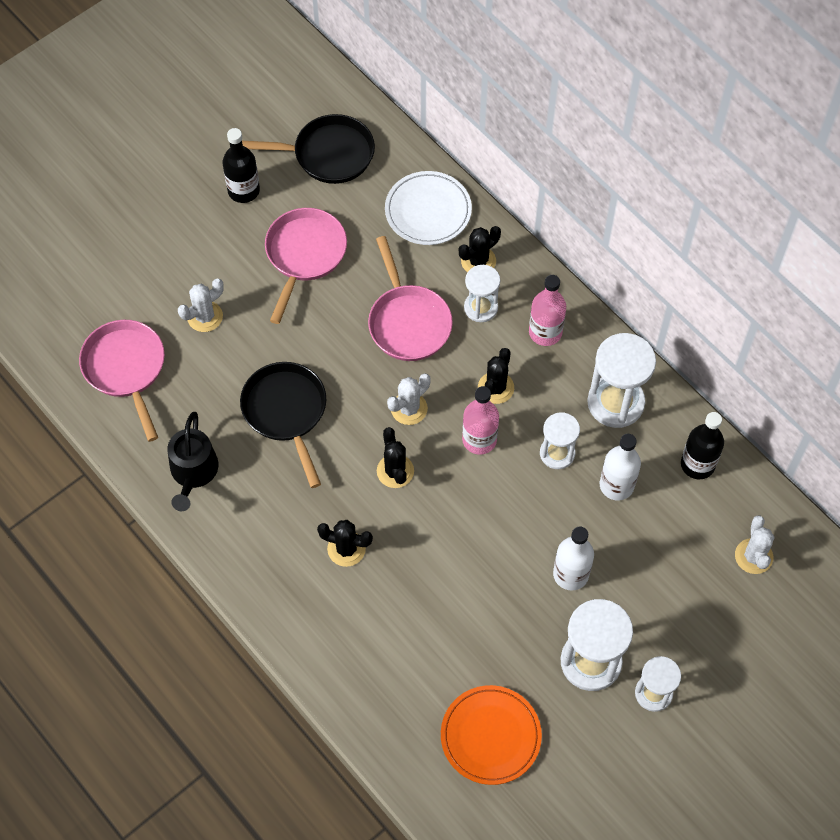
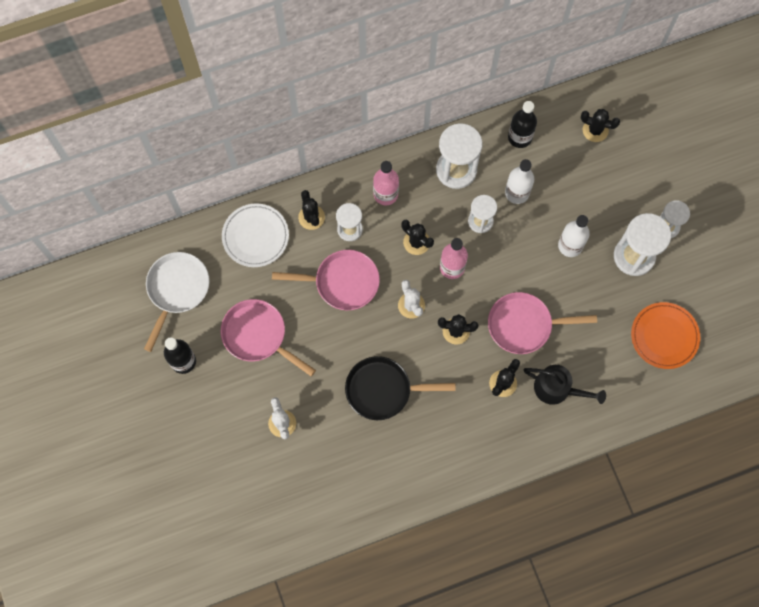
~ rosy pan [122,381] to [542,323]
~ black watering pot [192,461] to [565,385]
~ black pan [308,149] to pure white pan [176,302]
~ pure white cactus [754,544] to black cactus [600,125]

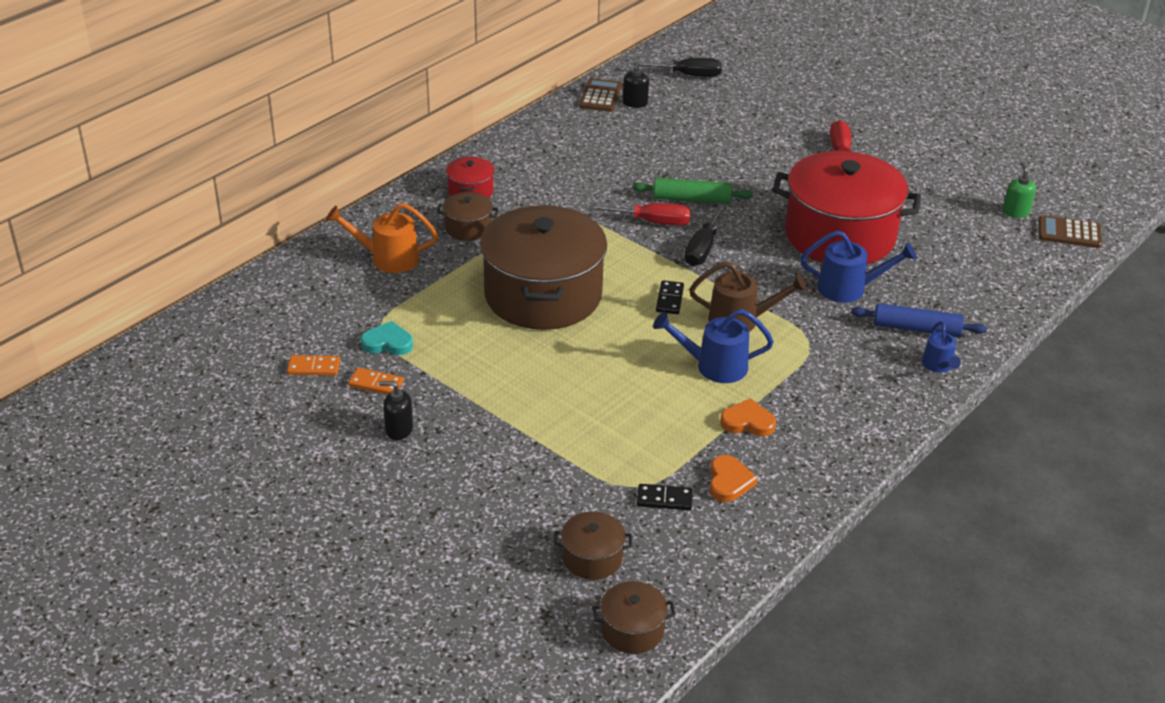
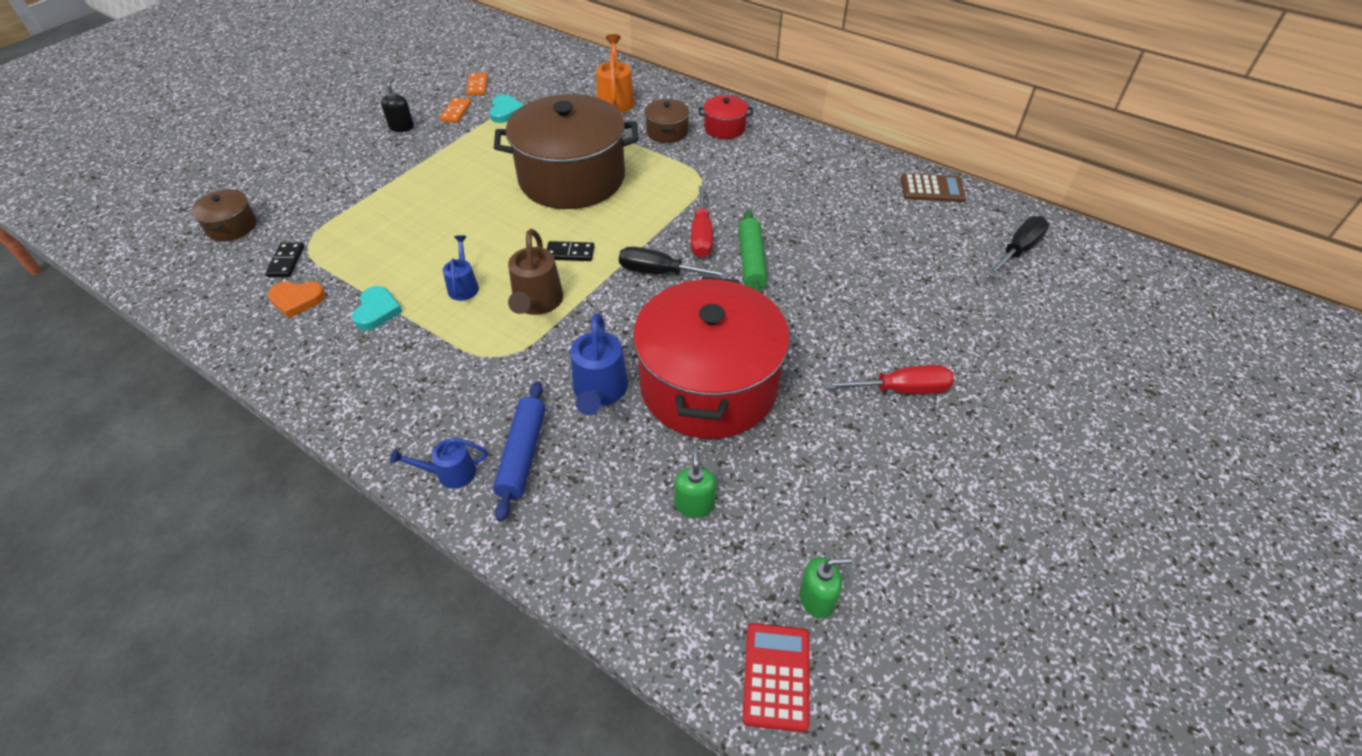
- brown stockpot [634,617]
- black soap pump [636,85]
+ green soap pump [695,482]
~ bright orange heart shape [748,417] to aqua heart shape [377,308]
~ brown calculator [1070,231] to crimson calculator [776,677]
~ black flat screwdriver [677,67] = [1017,246] 135 degrees counterclockwise
~ blue watering pot [713,346] = [461,268] x0.62

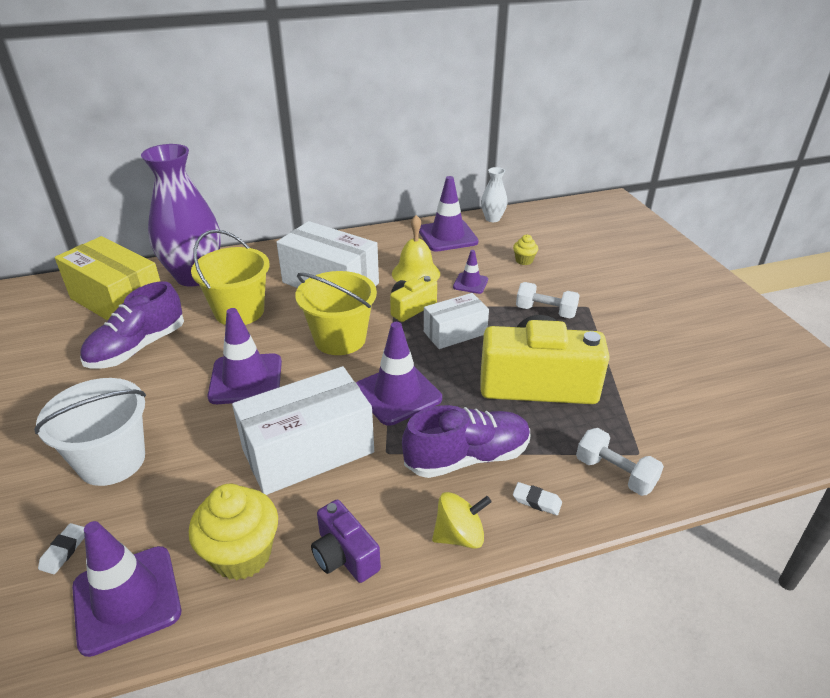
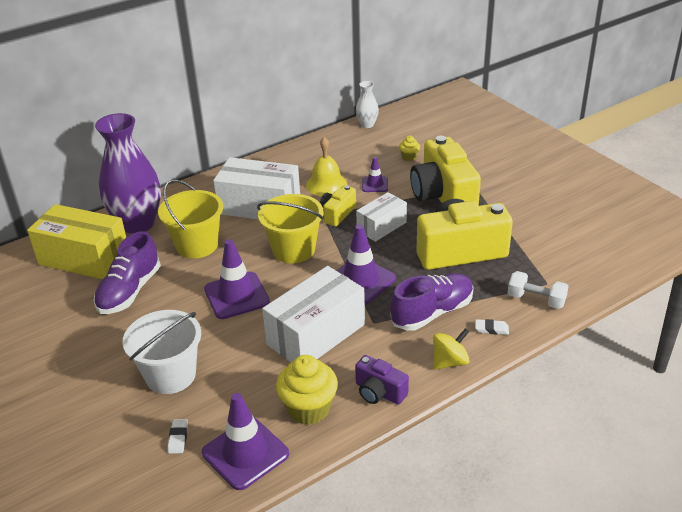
- purple safety cone [449,214]
~ pure white free weight [548,300] to yellow camera [445,171]

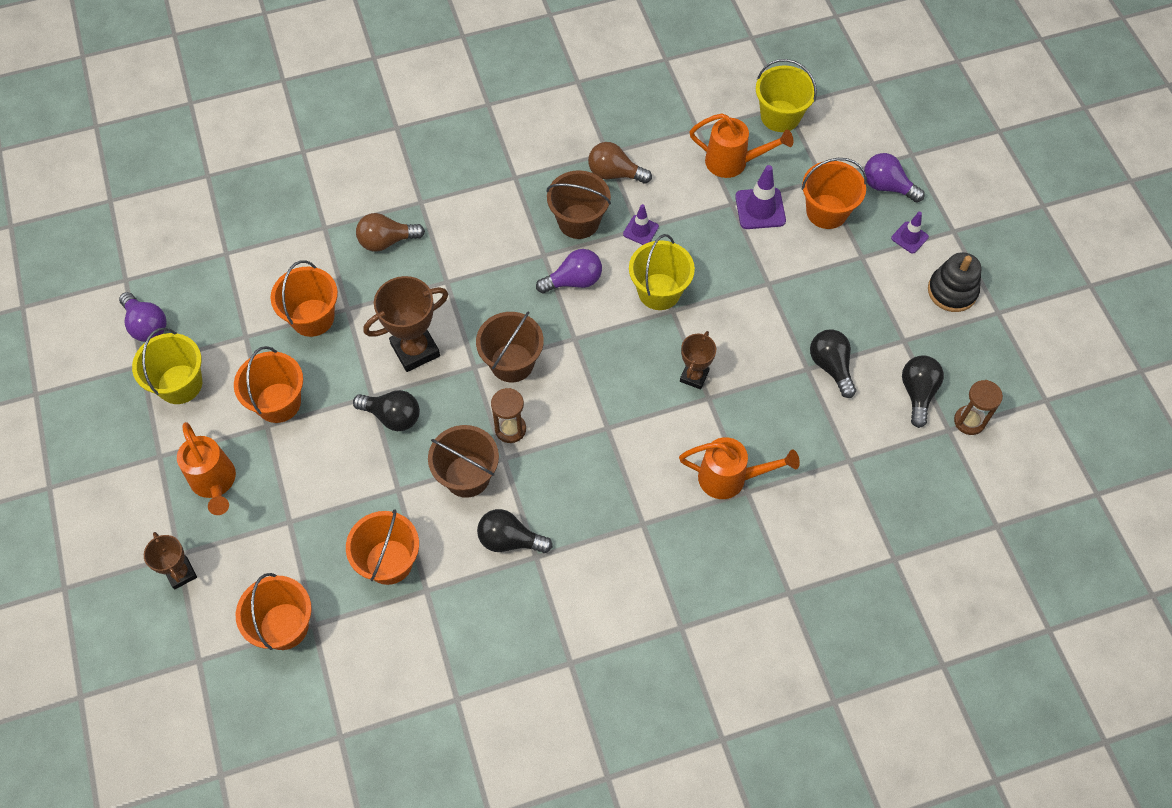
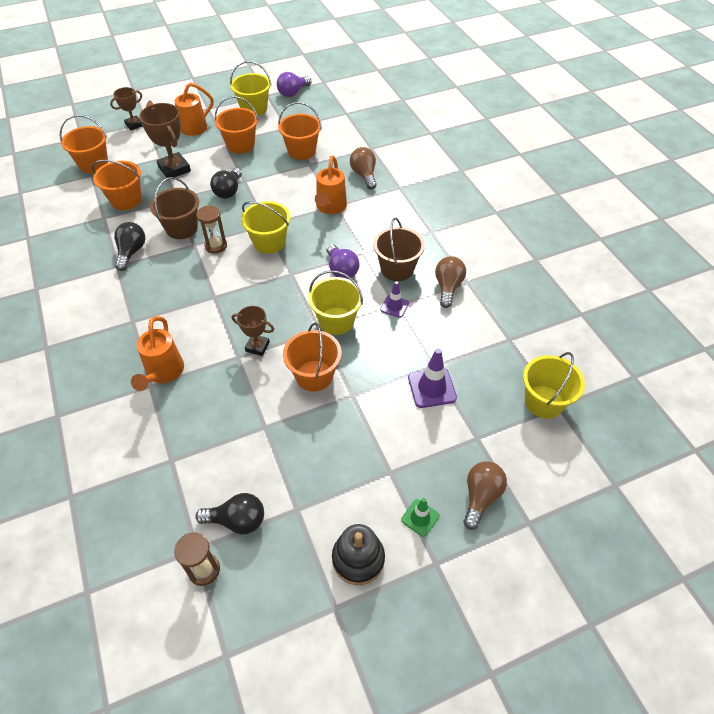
- black light bulb [833,364]
~ brown trophy [405,324] to [165,141]
~ bright orange watering pot [742,145] to [331,184]
~ bright orange sand bucket [834,193] to [312,357]
~ brown sand bucket [510,346] to yellow sand bucket [266,227]
~ purple light bulb [894,177] to brown light bulb [485,495]
~ purple safety cone [910,232] to green safety cone [420,517]

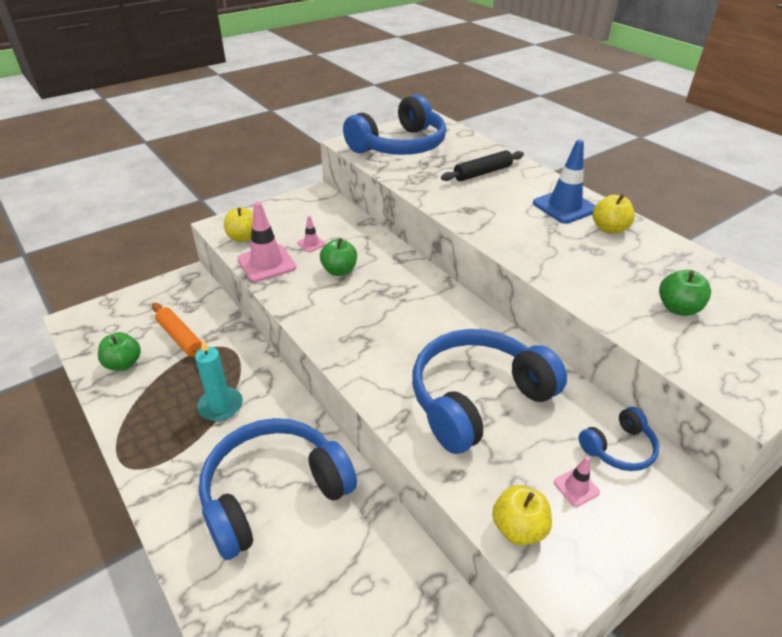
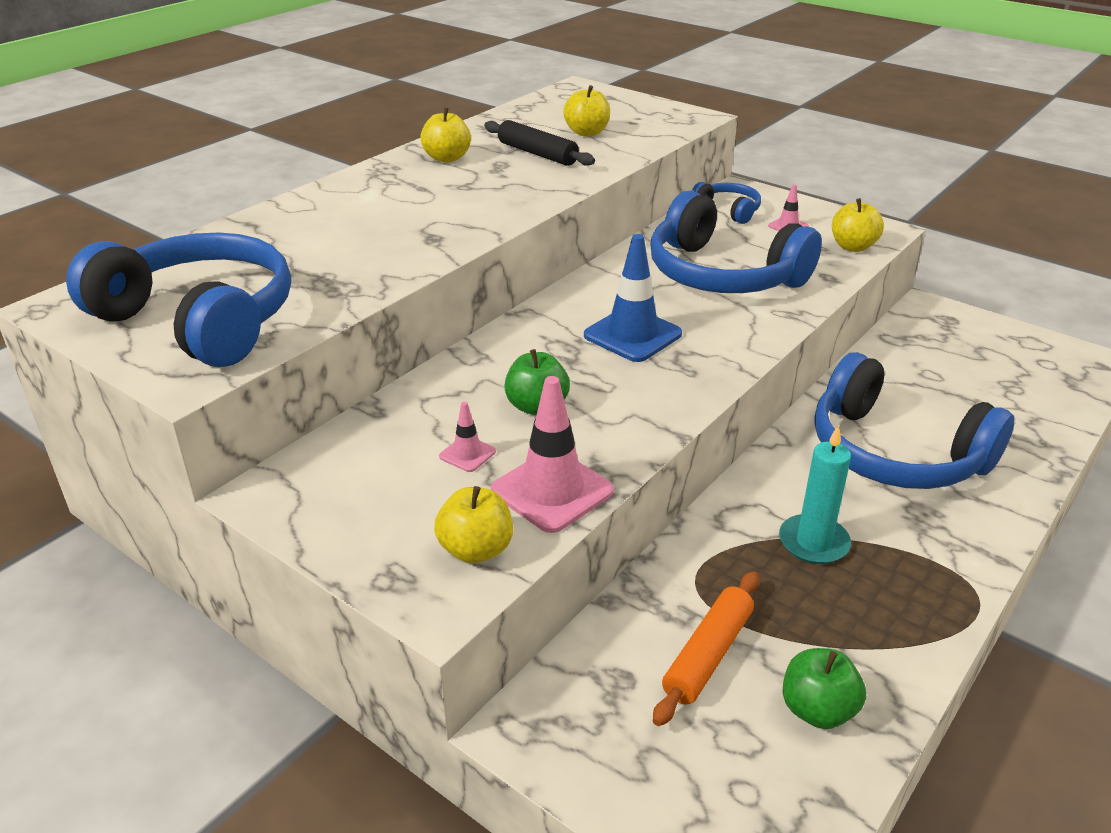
~ black rolling pin [482,165] to [539,143]
~ blue safety cone [564,182] to [633,298]
~ green apple [685,293] to yellow apple [586,110]

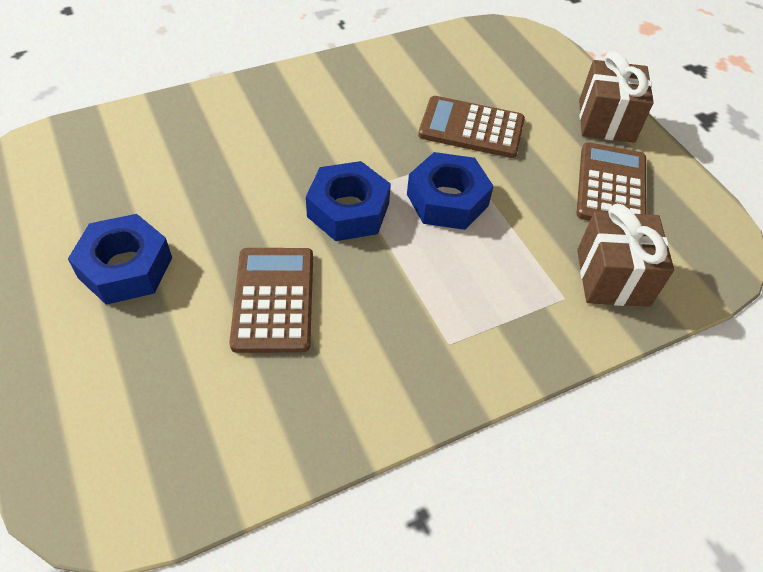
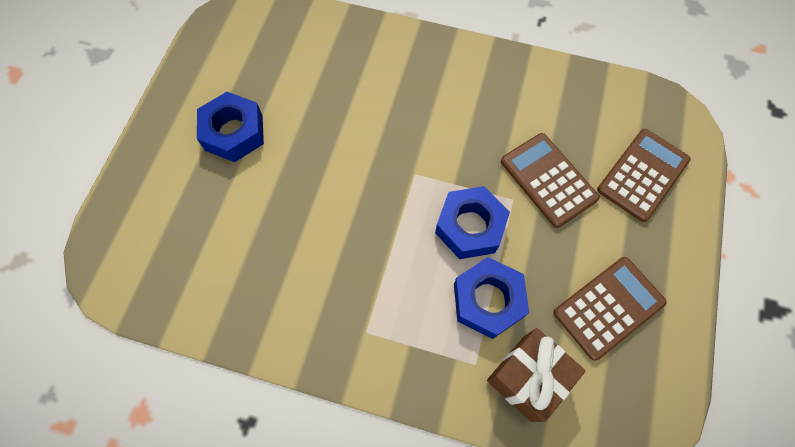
- brown gift [616,97]
~ brown calculator [271,300] to [644,175]
~ blue nut [348,201] to [491,298]

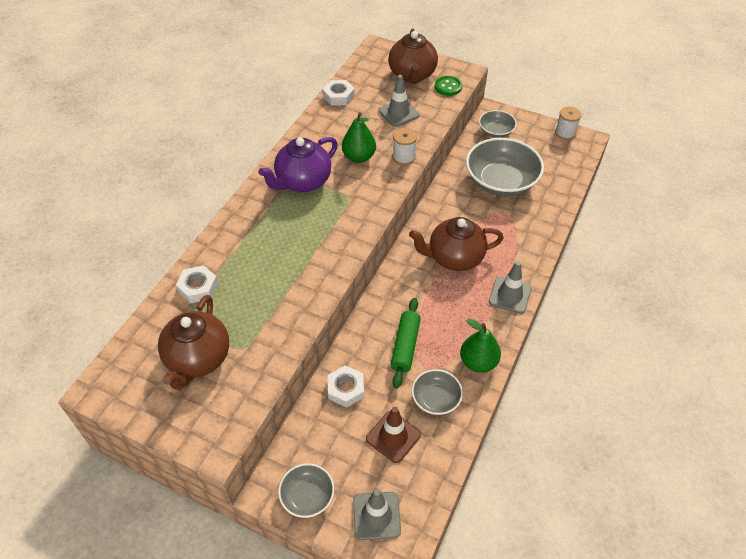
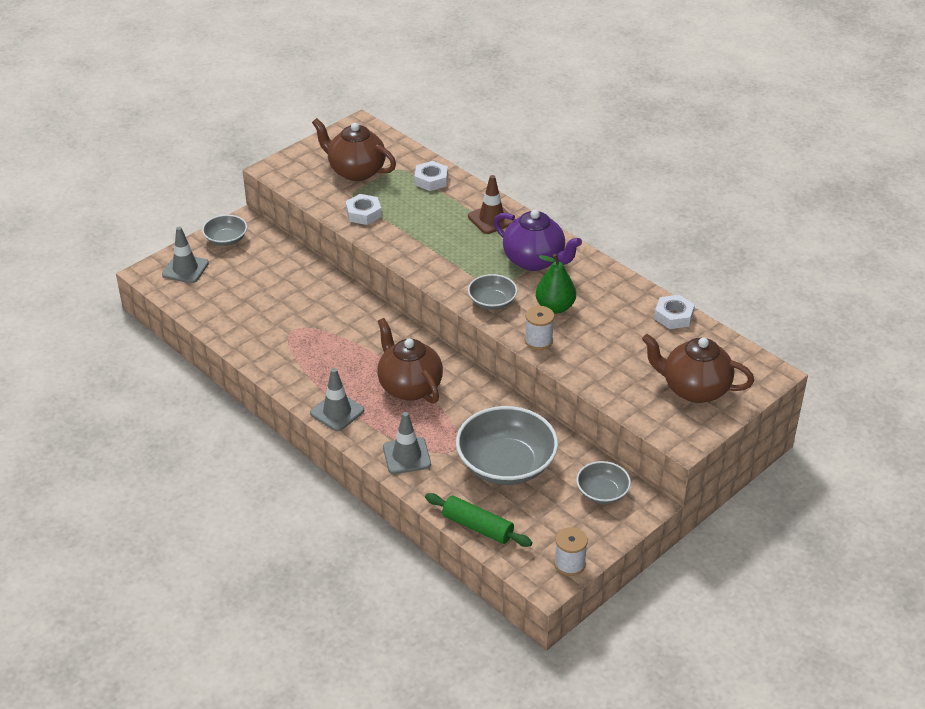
- green sewing button [448,86]
- green pear [480,346]
~ pure white nut [346,387] to [363,209]
~ brown safety cone [393,435] to [492,204]
~ ash-grey safety cone [399,101] to [407,443]
~ green rolling pin [405,343] to [478,520]
~ ash-grey bowl [437,392] to [492,292]
~ purple china teapot [298,164] = [538,240] 150 degrees clockwise
~ brown china teapot [456,244] = [410,361] 45 degrees counterclockwise

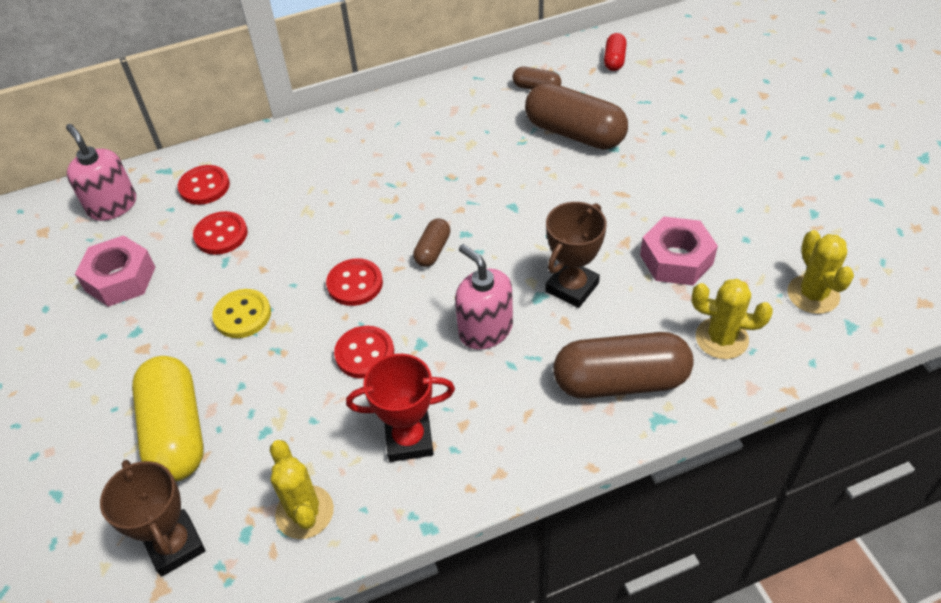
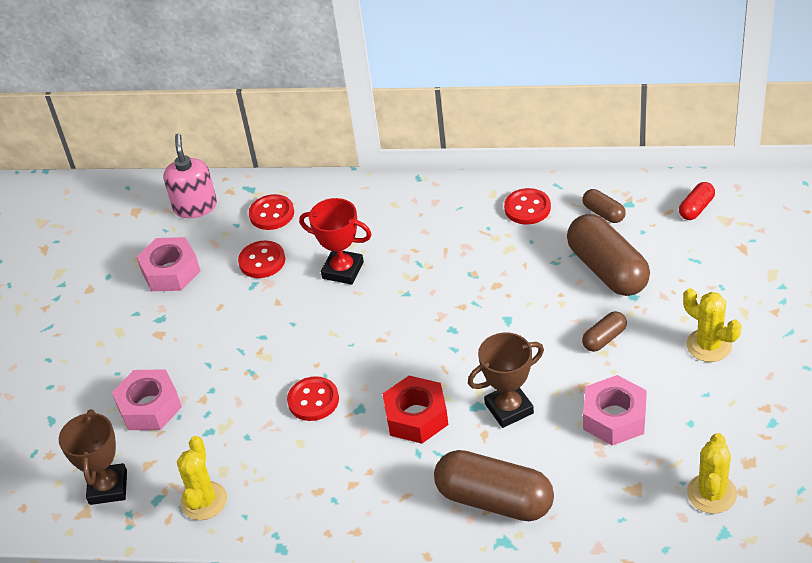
- yellow sewing button [241,313]
~ crimson sewing button [354,282] to [527,206]
~ crimson trophy [400,408] to [335,241]
~ brown pill [431,242] to [604,331]
~ yellow cactus [732,319] to [712,325]
~ yellow pill [168,418] to rosy nut [147,399]
~ rosy soap pump [484,297] to crimson nut [415,410]

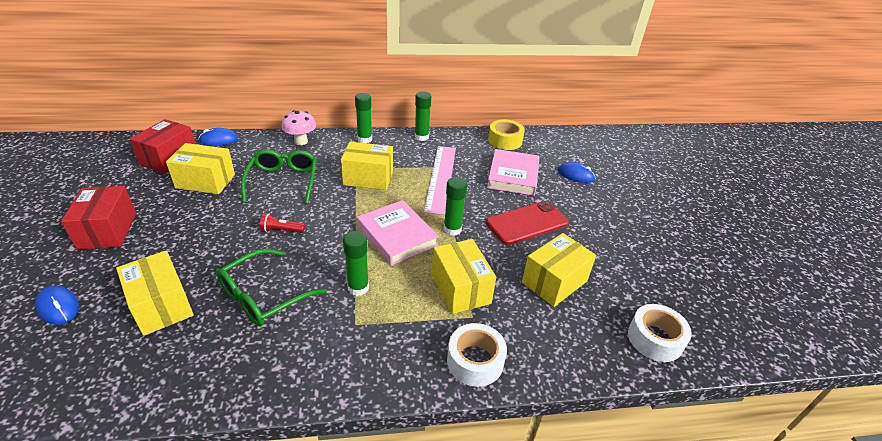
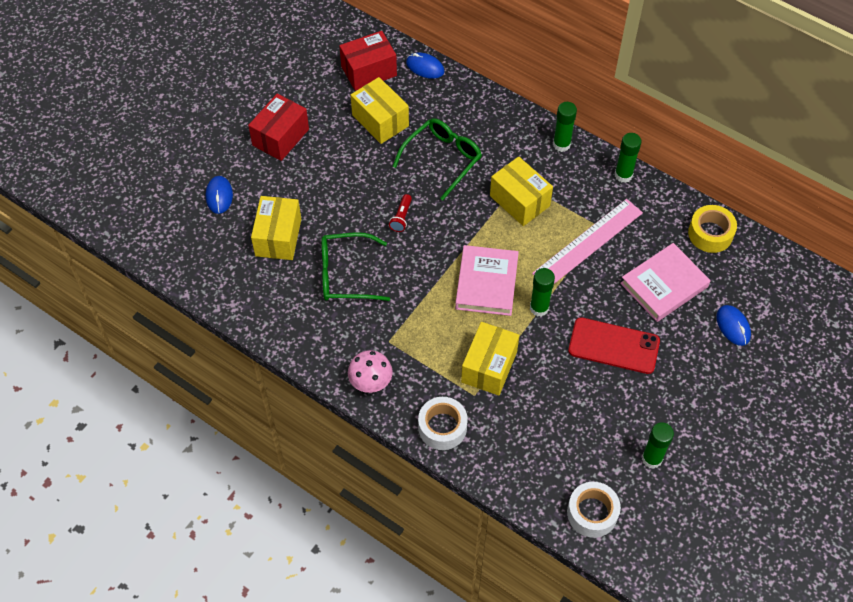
- yellow parcel [559,270]
~ rosy fungus [298,127] to [370,371]
~ green stick of glue [356,263] to [658,445]
~ crimson flashlight [282,223] = [400,213] 120 degrees counterclockwise

